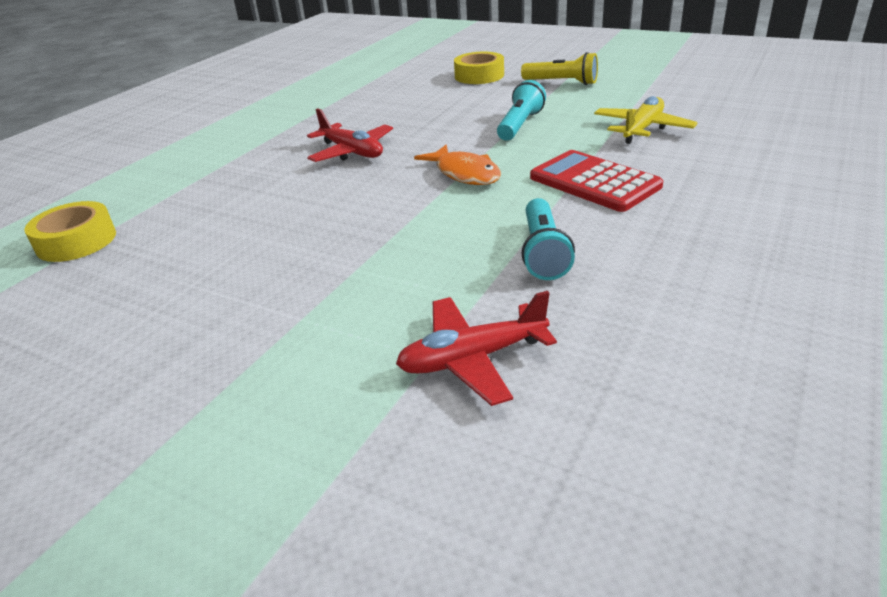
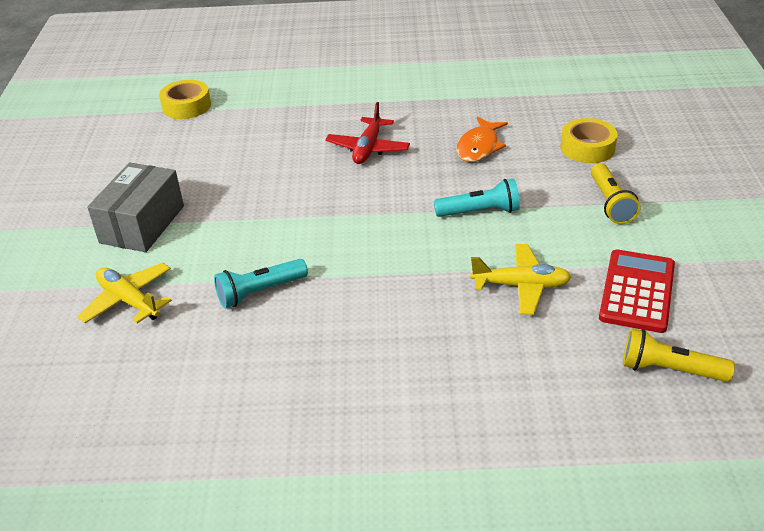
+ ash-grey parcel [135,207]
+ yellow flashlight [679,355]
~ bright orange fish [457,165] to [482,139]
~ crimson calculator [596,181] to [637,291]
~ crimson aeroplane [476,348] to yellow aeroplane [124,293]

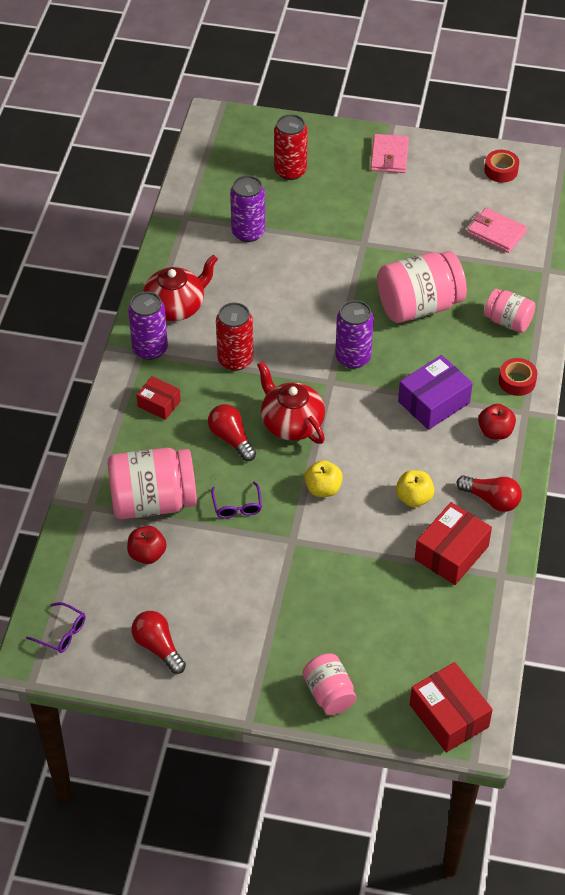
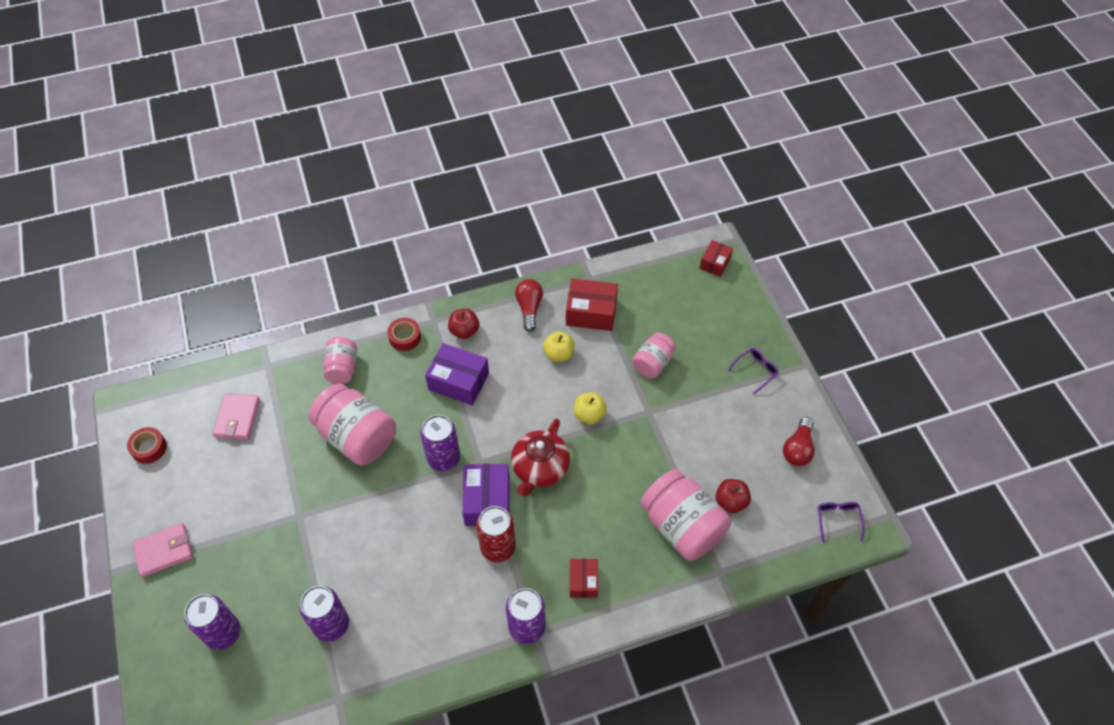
- crimson china teapot [180,288]
- crimson light bulb [232,432]
+ purple parcel [486,495]
~ purple glasses [236,500] to [753,371]
~ rosy preserve jar [329,684] to [654,355]
~ crimson soda can [291,147] to purple soda can [212,622]
~ crimson parcel [451,707] = [716,258] x0.60

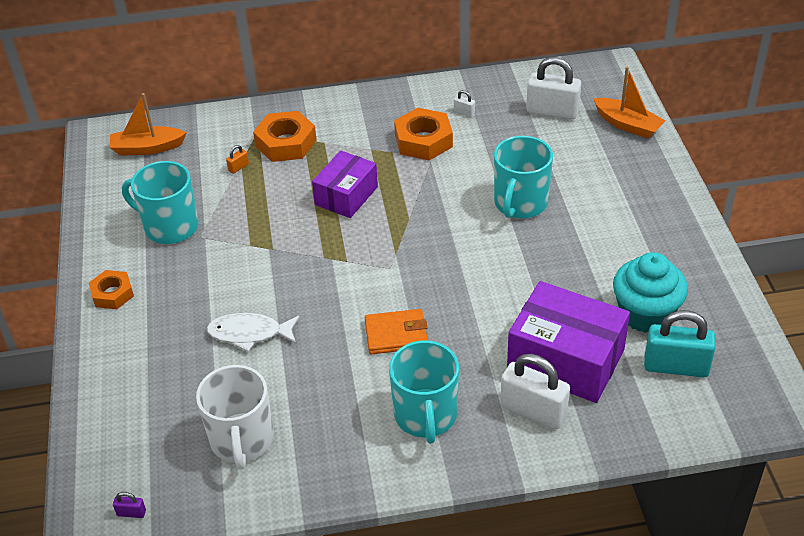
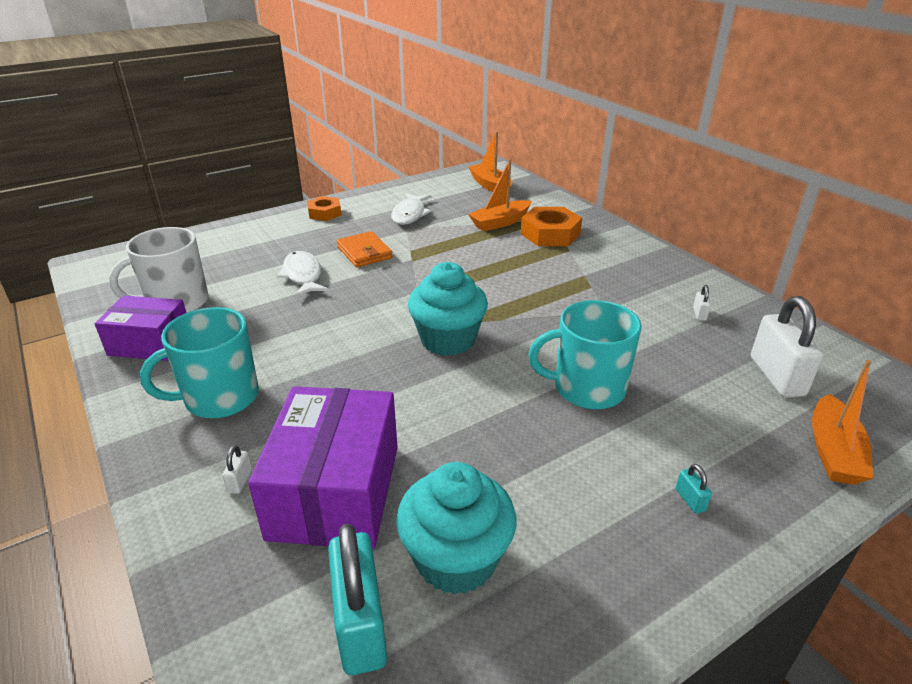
- purple lock [129,505]
- bright orange nut [423,134]
+ aqua cupcake [448,309]
+ aqua lock [694,489]
~ purple parcel [345,184] to [140,328]
~ bright orange billfold [396,331] to [365,249]
~ aqua tea mug [160,202] to pure white fish [411,209]
~ bright orange lock [237,159] to bright orange sailboat [500,195]
~ pure white lock [535,391] = [237,469] x0.41

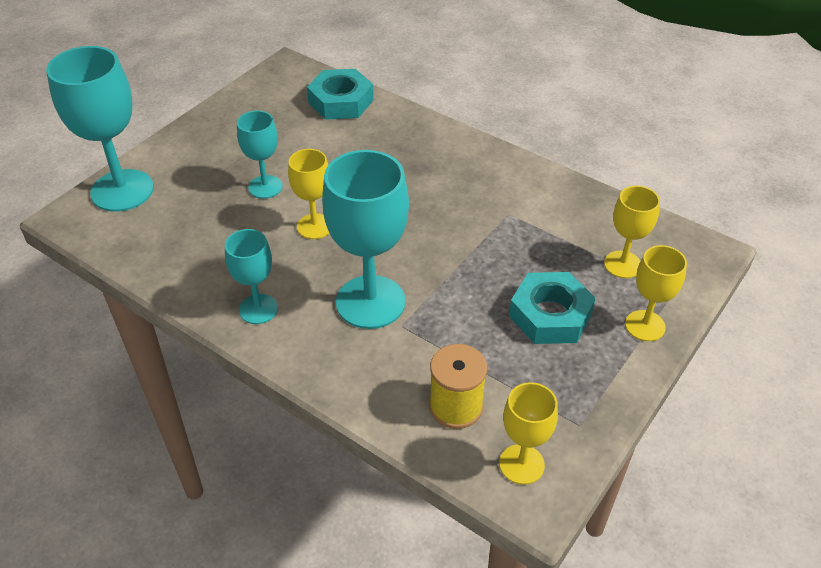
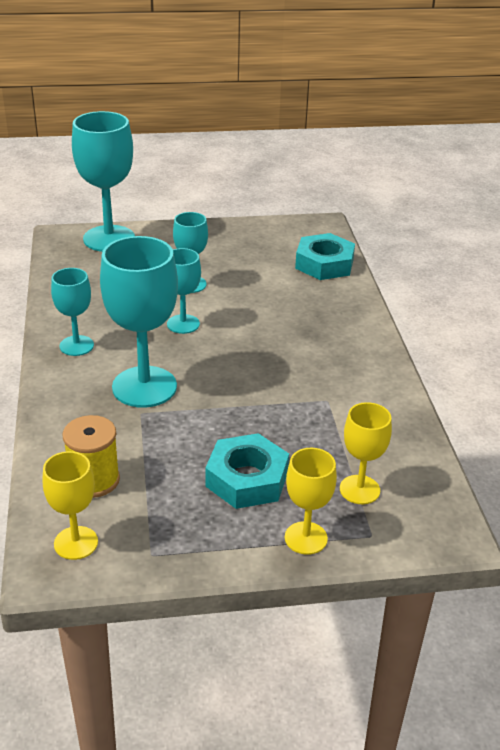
~ yellow chalice [308,194] to aqua chalice [184,291]

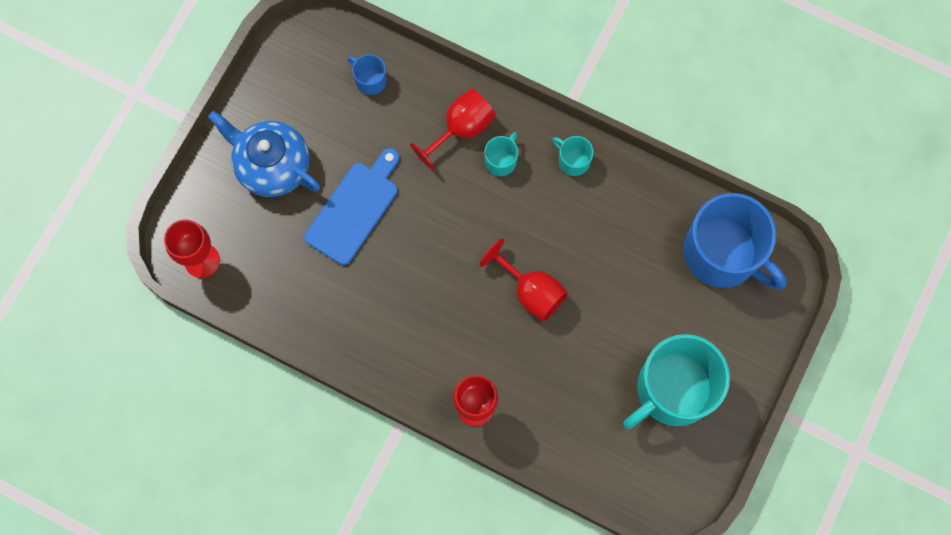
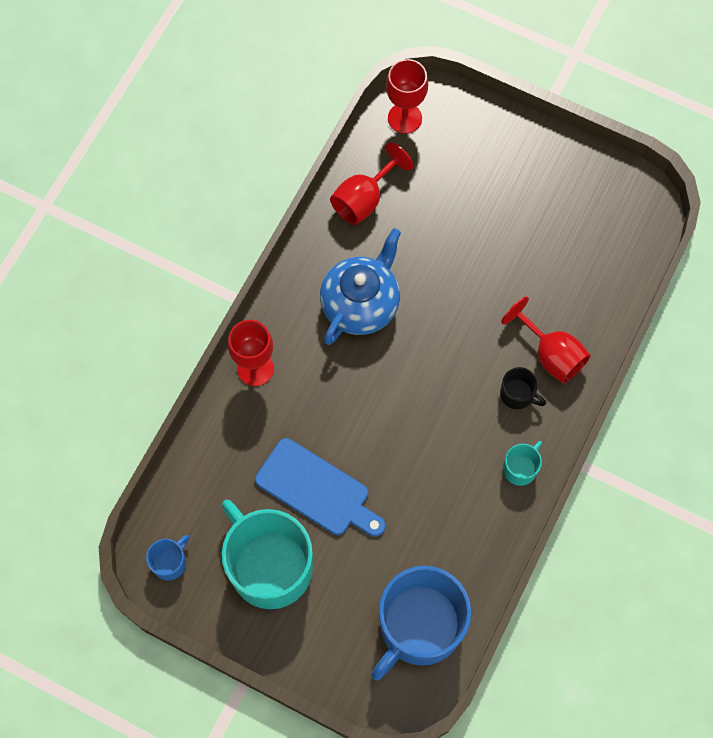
~ blue china teapot [264,154] to [360,286]
~ blue cutting board [351,206] to [320,487]
~ blue tea mug [367,74] to [168,558]
~ crimson chalice [523,280] to [371,183]
~ aqua tea mug [501,154] to black tea mug [523,388]

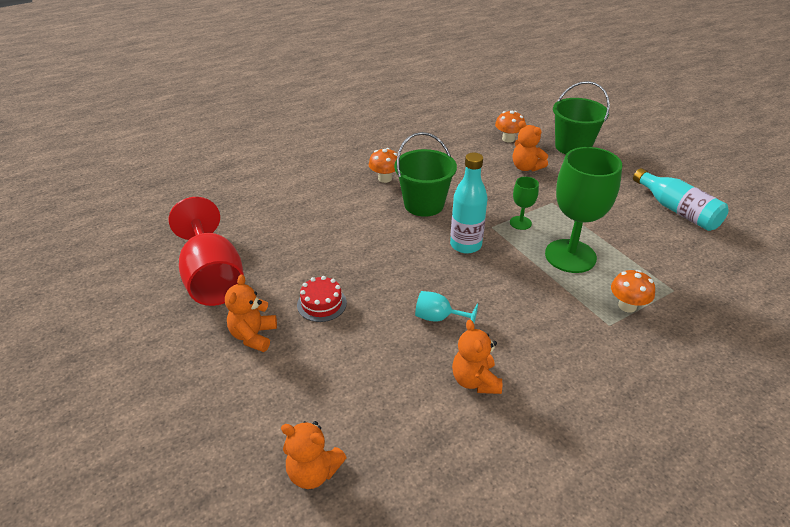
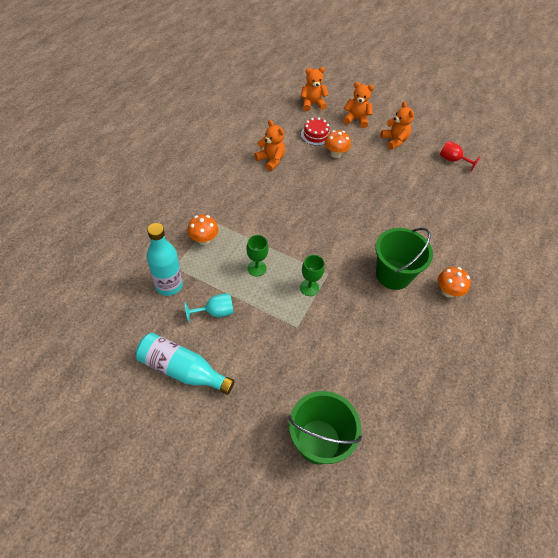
~ crimson layer cake [322,299] to [315,131]
~ aqua chalice [446,307] to [209,308]
~ aqua bottle [469,203] to [165,259]
~ bright orange fungus [510,126] to [338,144]
~ bright orange teddy bear [530,146] to [358,105]
~ crimson chalice [206,251] = [460,156] x0.46
~ green chalice [583,210] = [257,256] x0.46

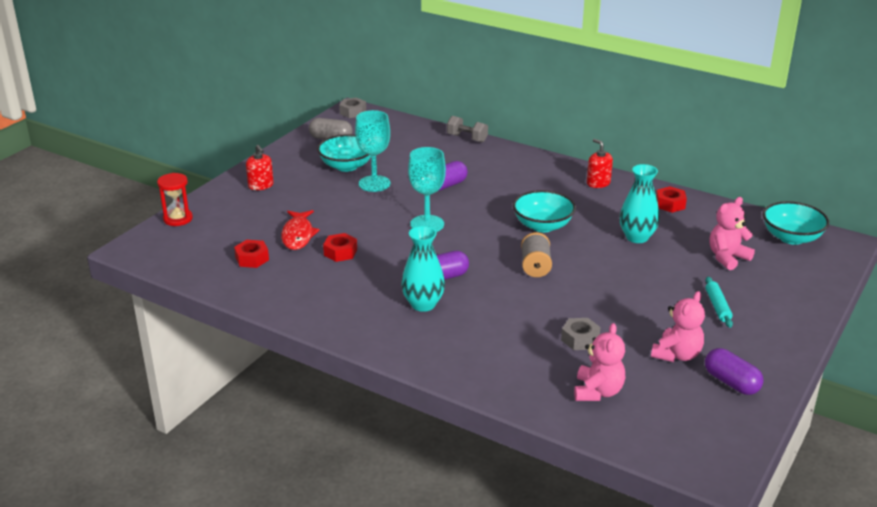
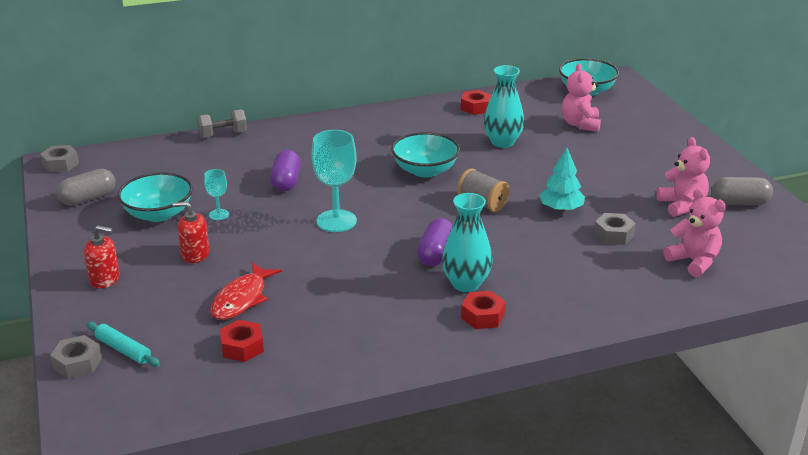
+ aqua fir tree [562,180]
~ crimson nut [340,247] to [483,310]
~ crimson soap pump [600,163] to [191,232]
~ aqua rolling pin [719,302] to [123,344]
~ crimson sand timer [175,199] to ash-grey nut [76,357]
~ purple pill [734,371] to ash-grey pill [742,191]
~ crimson fish [300,230] = [246,291] 75 degrees clockwise
~ aqua chalice [373,151] = [216,194] x0.51

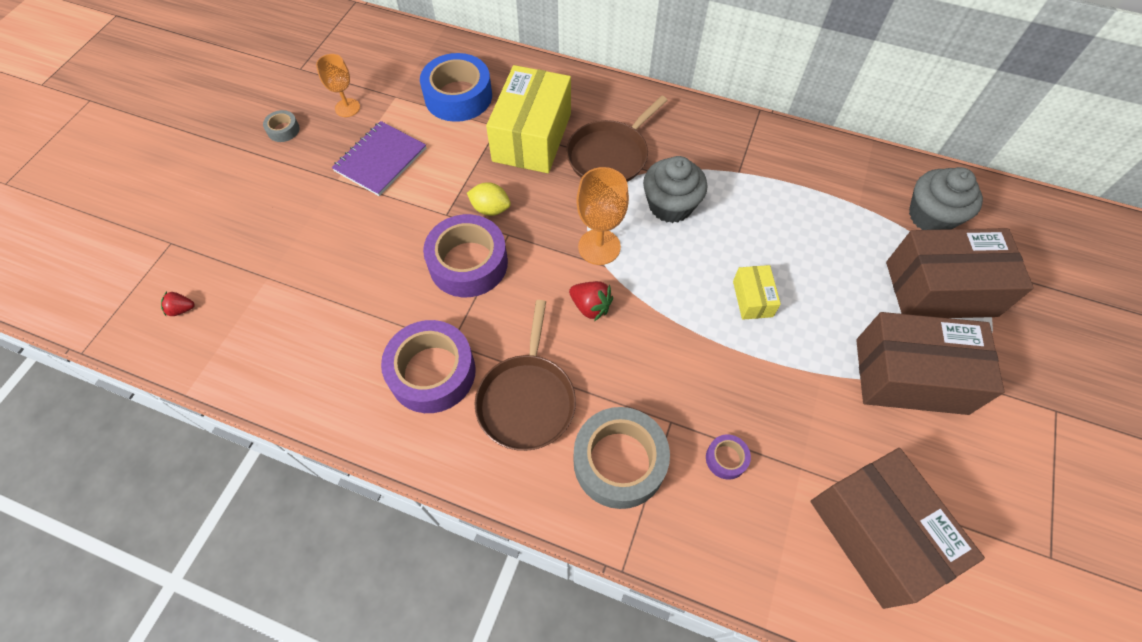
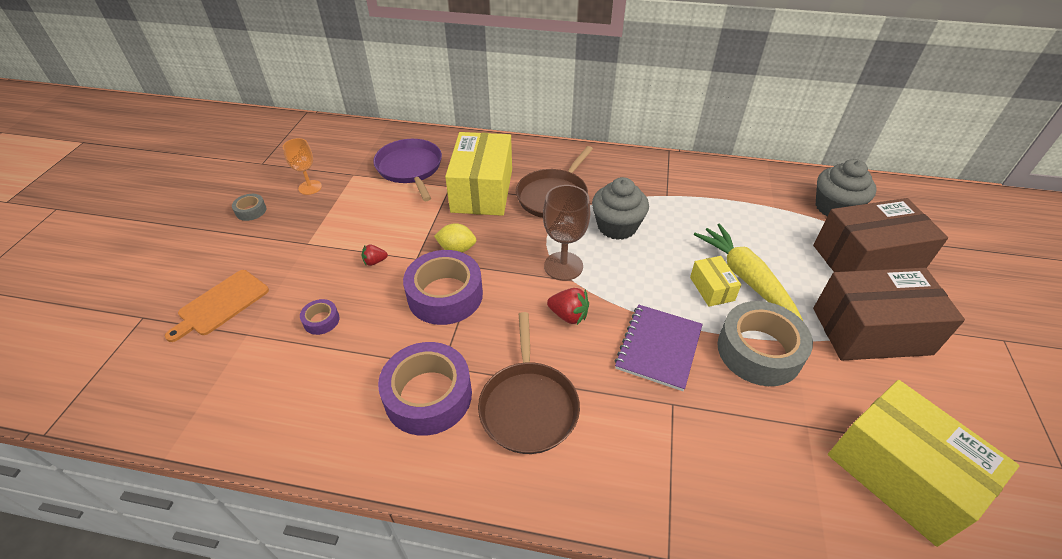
+ bright orange cutting board [217,306]
+ yellow carrot [748,272]
~ crimson strawberry [178,304] to [375,255]
~ purple notepad [379,158] to [659,347]
~ ash-grey sticky tape [622,458] to [765,343]
~ purple sticky tape [728,457] to [319,317]
~ blue sticky tape [456,87] to purple pan [407,170]
~ bright orange chalice [602,216] to brown chalice [567,233]
~ brown parcel [897,528] to yellow parcel [923,463]

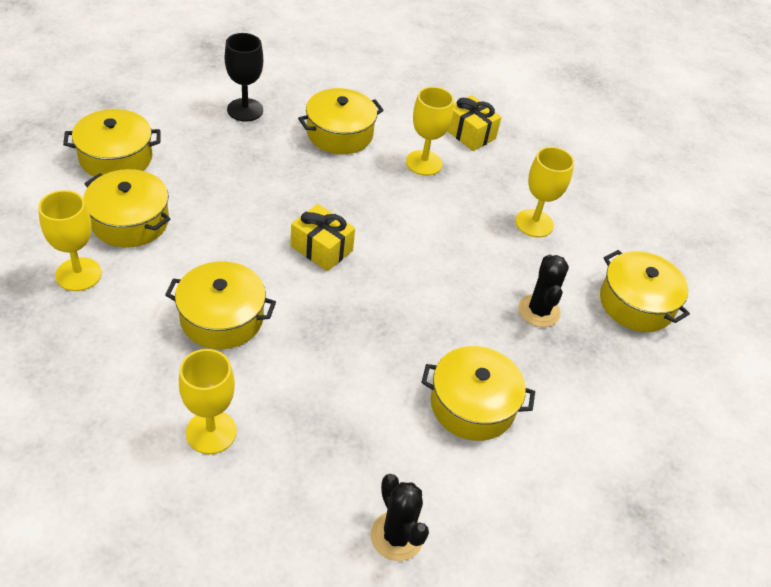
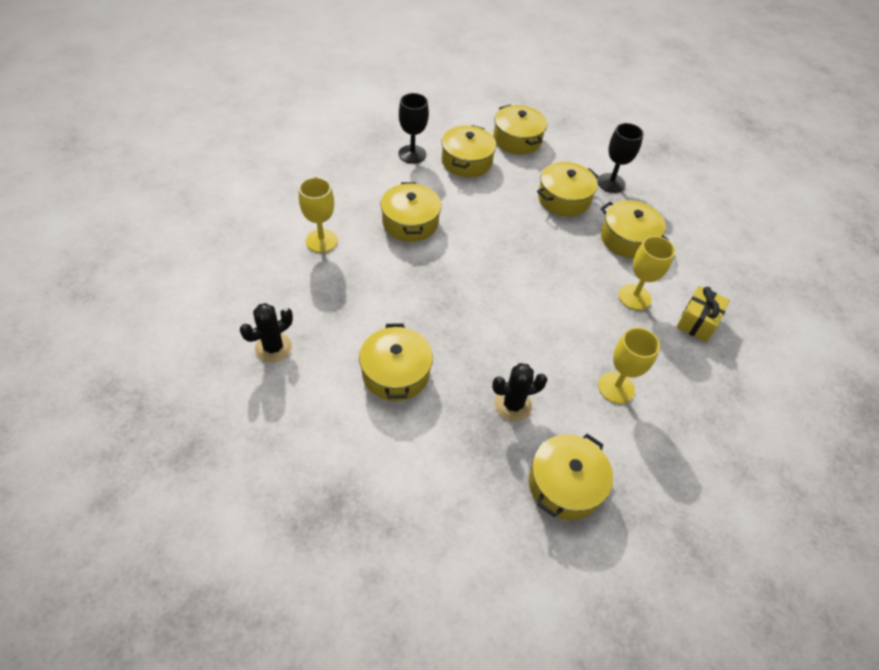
- yellow gift [323,237]
+ yellow stockpot [568,189]
~ yellow chalice [70,240] to black chalice [414,128]

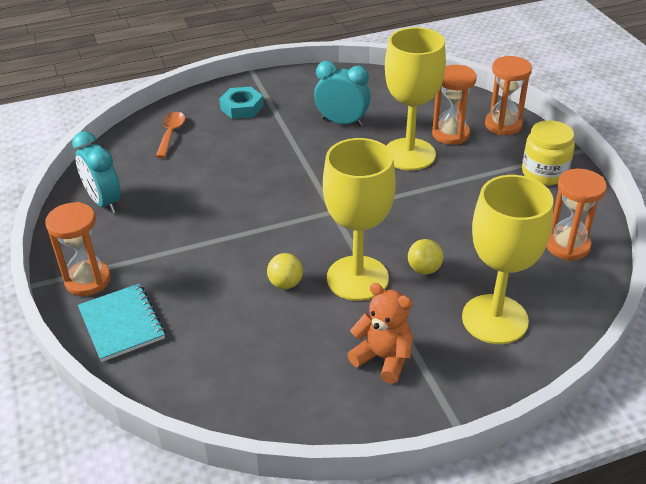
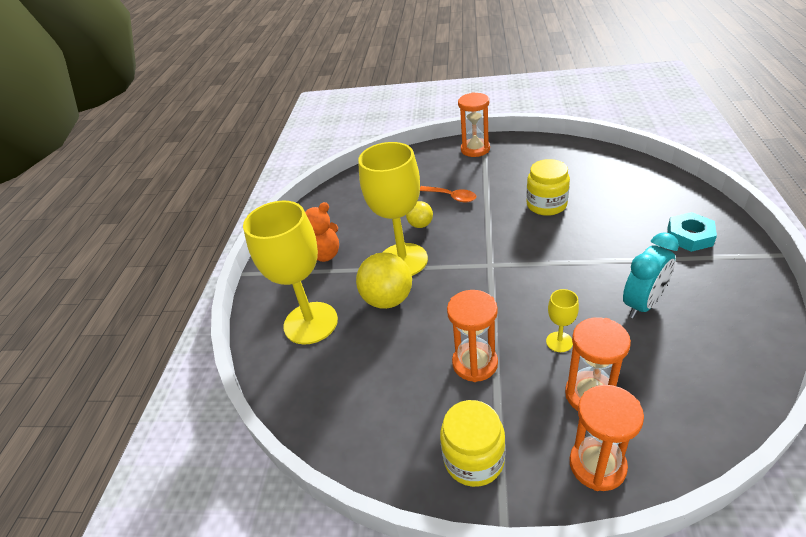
- aqua alarm clock [96,172]
- aqua notepad [121,323]
+ yellow preserve jar [548,187]
~ bright orange spoon [170,135] to [448,194]
~ bright orange sand timer [576,215] to [472,336]
~ yellow chalice [415,98] = [562,320] x0.43
~ yellow ball [425,256] = [384,280] x1.78

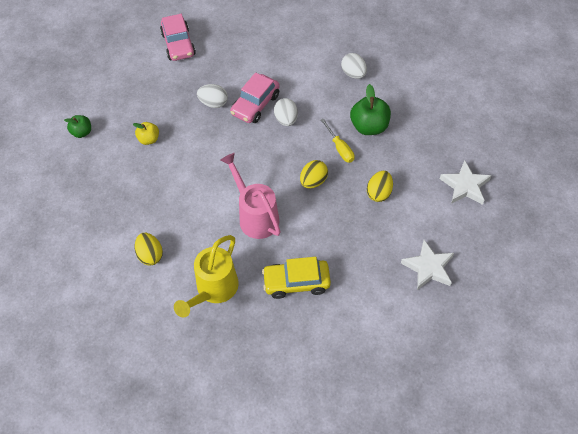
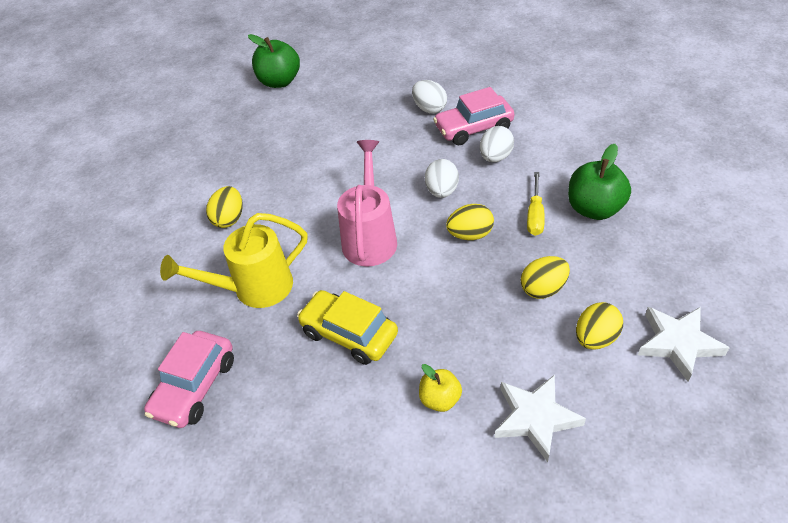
+ yellow egg [599,326]
~ yellow apple [146,133] to [440,388]
~ rosy car [178,37] to [189,379]
~ pure white egg [354,66] to [442,178]
~ green apple [77,126] = [274,61] x1.70

